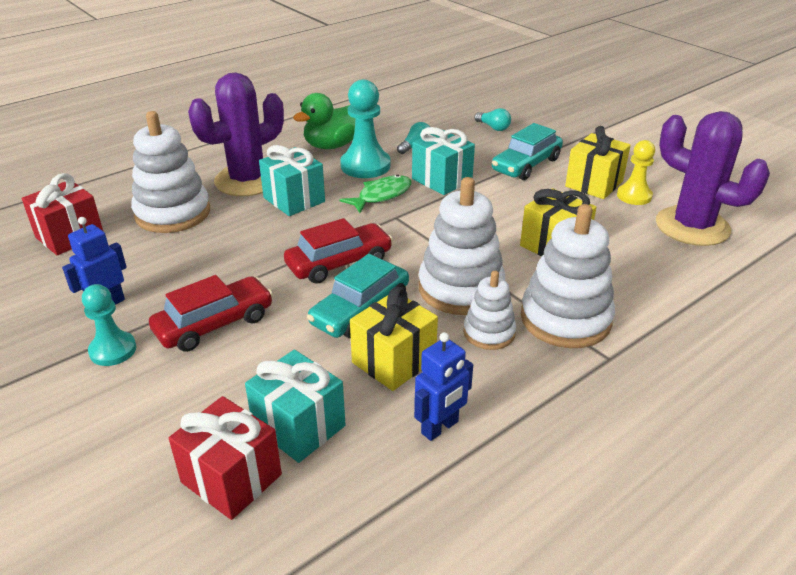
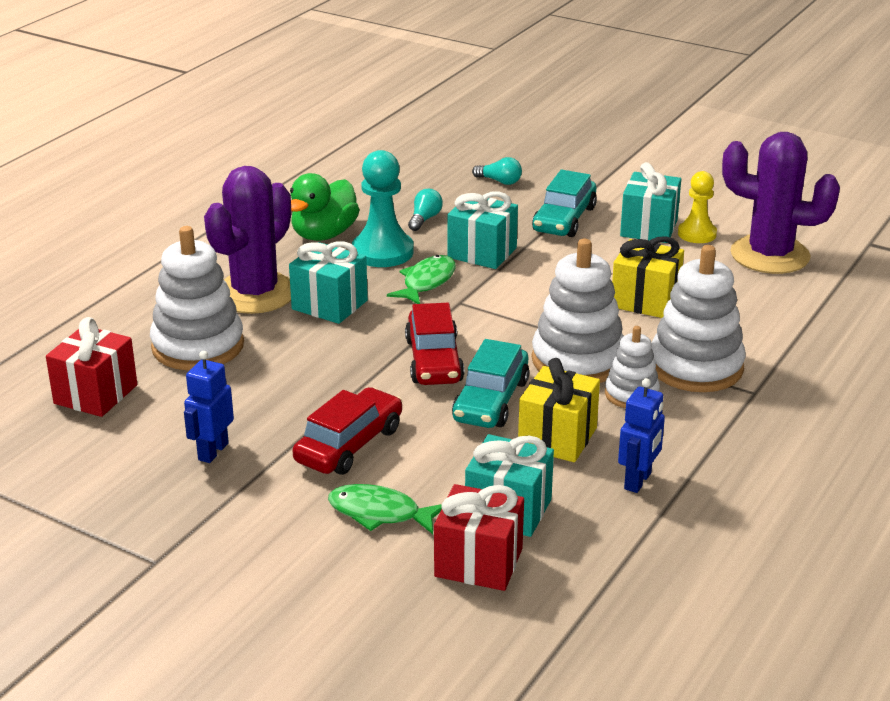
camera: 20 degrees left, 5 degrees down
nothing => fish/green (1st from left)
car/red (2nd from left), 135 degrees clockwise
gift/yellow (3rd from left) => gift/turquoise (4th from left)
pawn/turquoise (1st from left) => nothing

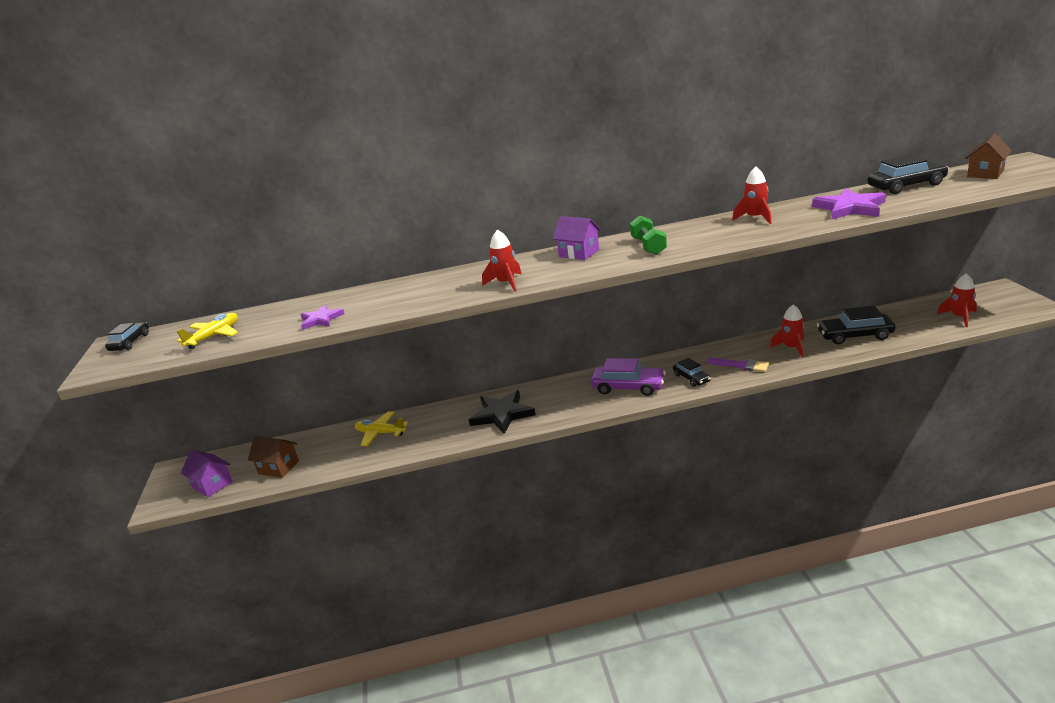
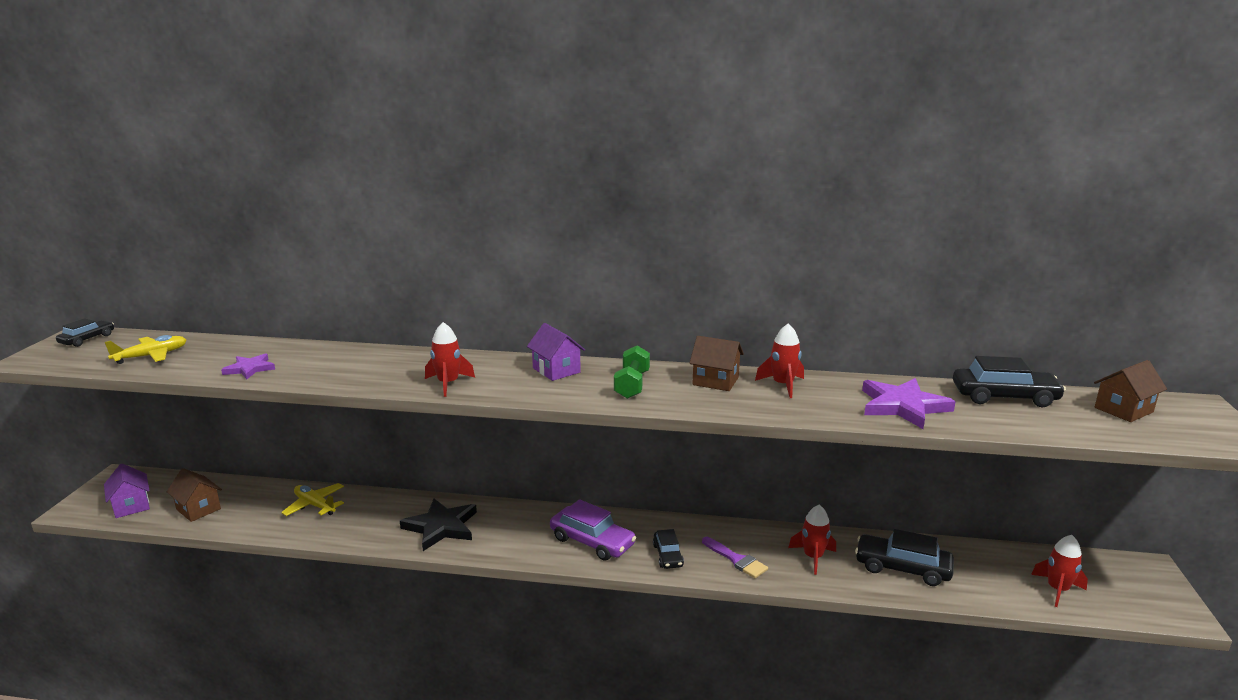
camera: 15 degrees right, 5 degrees down
nothing => house/brown (2nd from left)

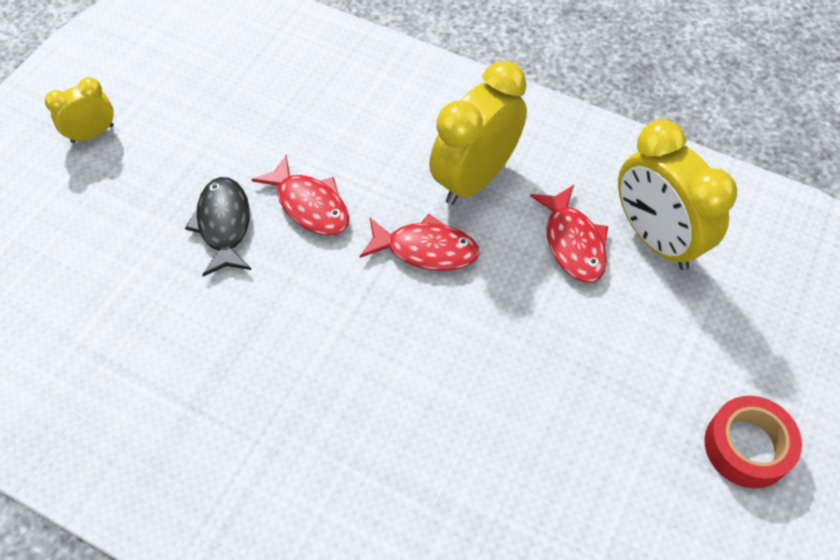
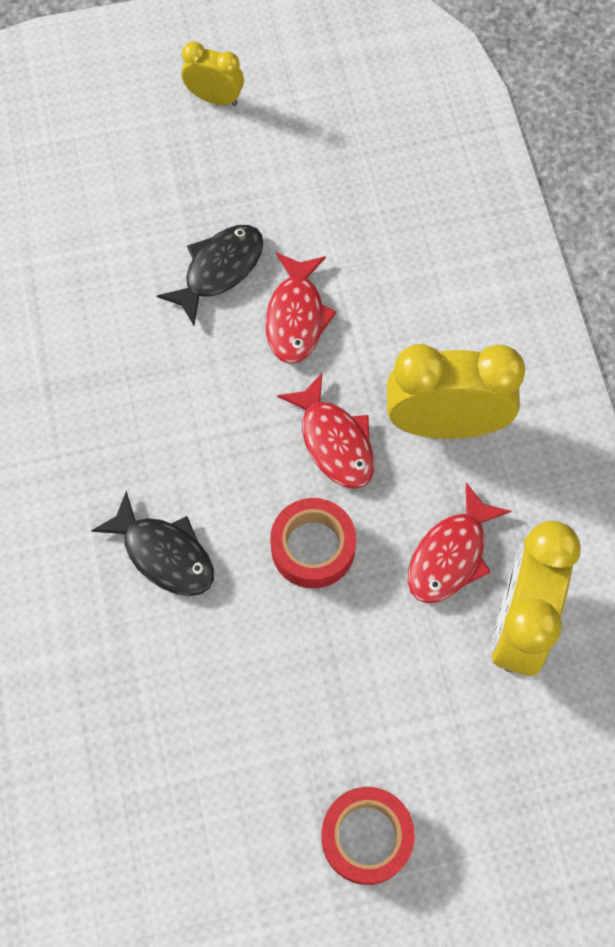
camera: 50 degrees right, 10 degrees up
nothing => fish/black (1st from left)
nothing => tape/red (1st from left)

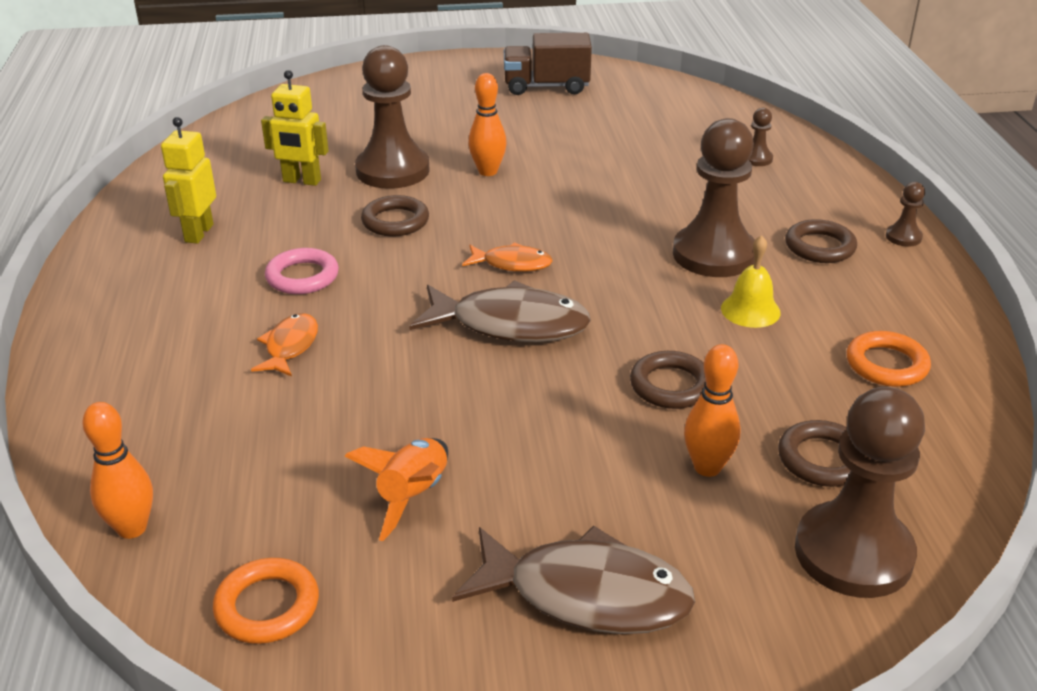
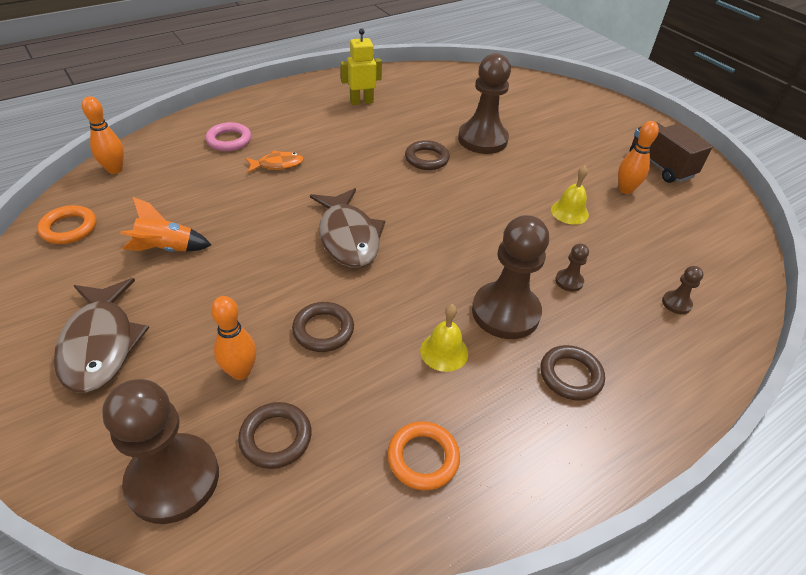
camera: 60 degrees right, 10 degrees up
ring/pink, moved
nothing => bell/yellow (2nd from left)
pawn/brown (5th from left in the first image) => pawn/brown (4th from left), moved
bowling pin/orange (2nd from left in the first image) => bowling pin/orange (3rd from left), moved
robot/yellow (2nd from left) => nothing
fish/orange (2nd from left) => nothing

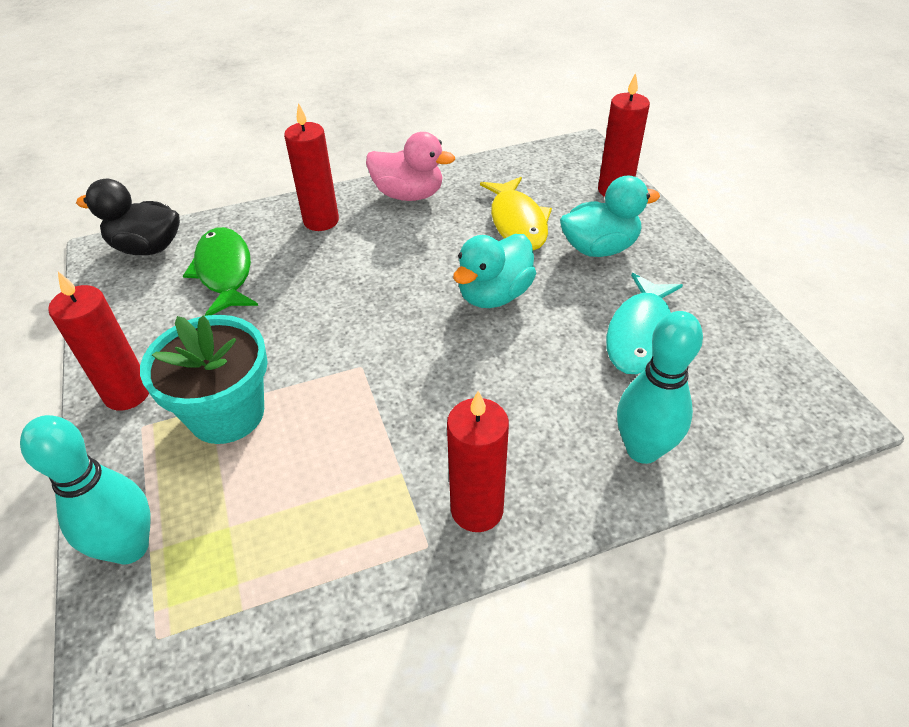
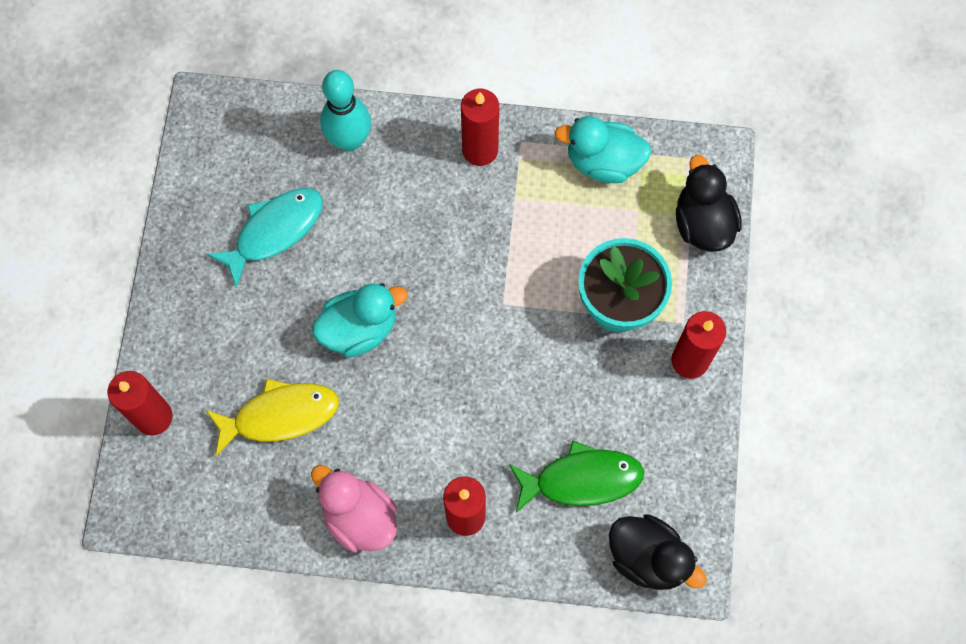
camera: 155 degrees left, 25 degrees up
fish/yellow, 60 degrees clockwise
fish/green, 105 degrees counterclockwise
duck/turquoise (2nd from left), moved
bowling pin/turquoise (1st from left) => duck/black (2nd from left)

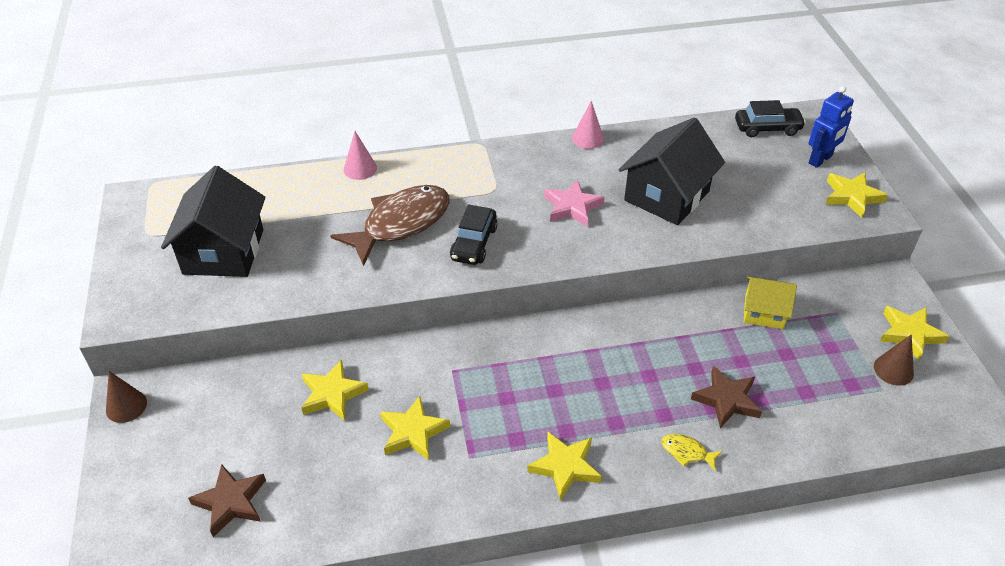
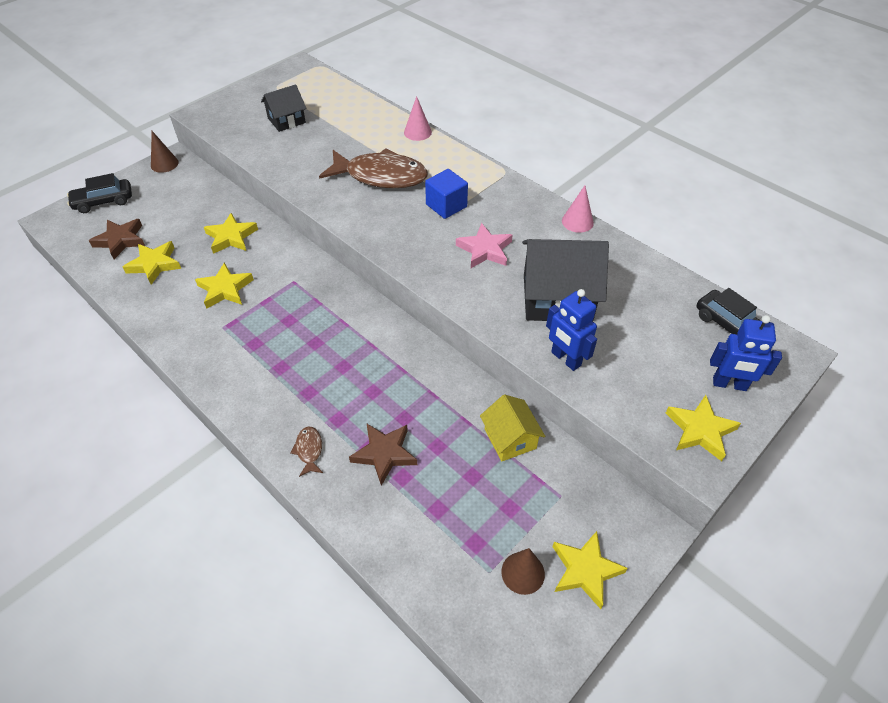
camera: 55 degrees right, 5 degrees up
car/black (1st from left), moved
star/yellow (3rd from left in the first image) => star/yellow (1st from left), moved
house/black (1st from left), x0.57
fish/yellow => fish/brown (1st from left)
nothing => cube/blue
nothing => robot/blue (1st from left)

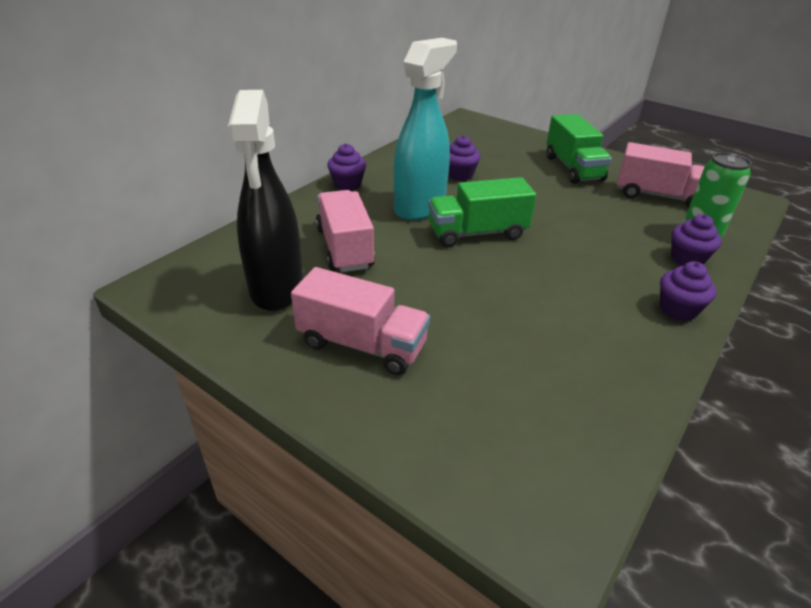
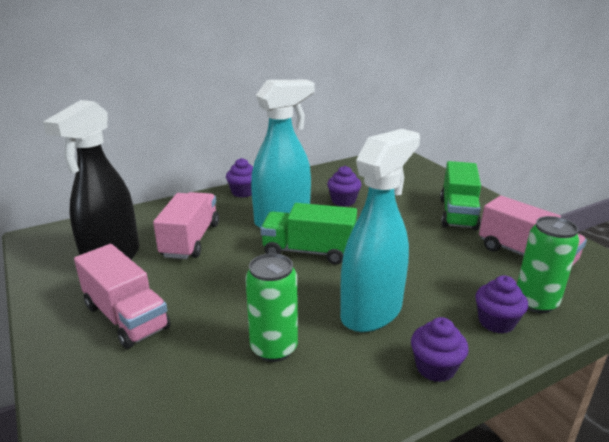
camera: 25 degrees right, 10 degrees down
nothing => can/green (1st from left)
nothing => spray bottle/turquoise (2nd from left)

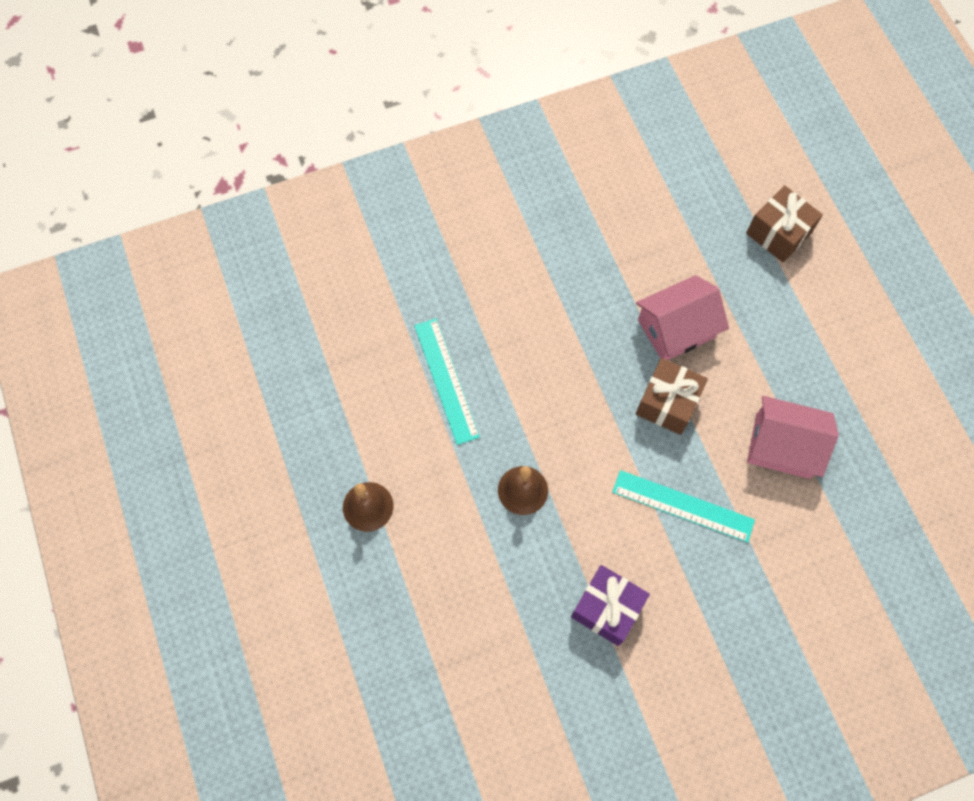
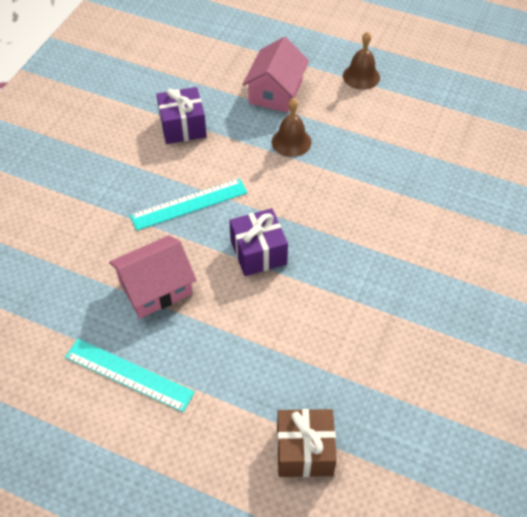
camera: 135 degrees right, 15 degrees down
ruler/turquoise (1st from left), moved
gift/brown (1st from left) => gift/purple (2nd from left)
house/pink (1st from left in the first image) => house/pink (2nd from left), moved

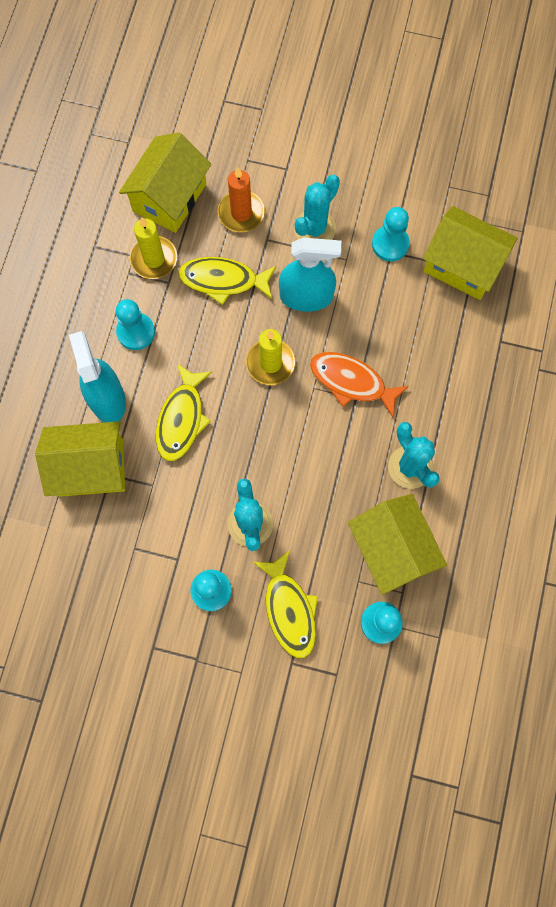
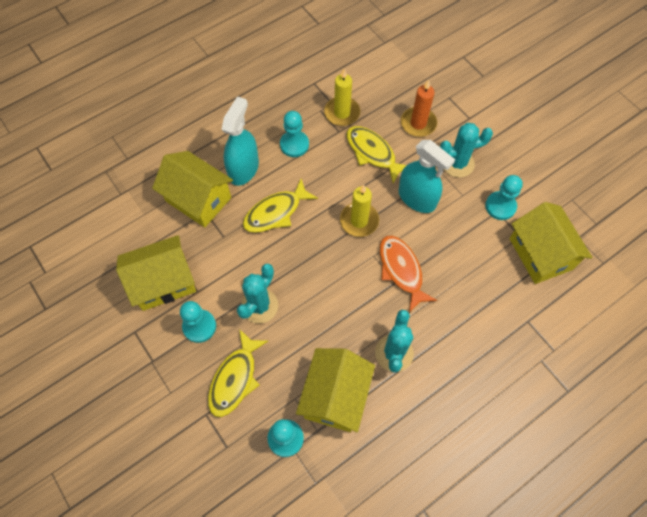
camera: 40 degrees right, 10 degrees down
house/yellow (2nd from left in the first image) => house/yellow (1st from left), moved

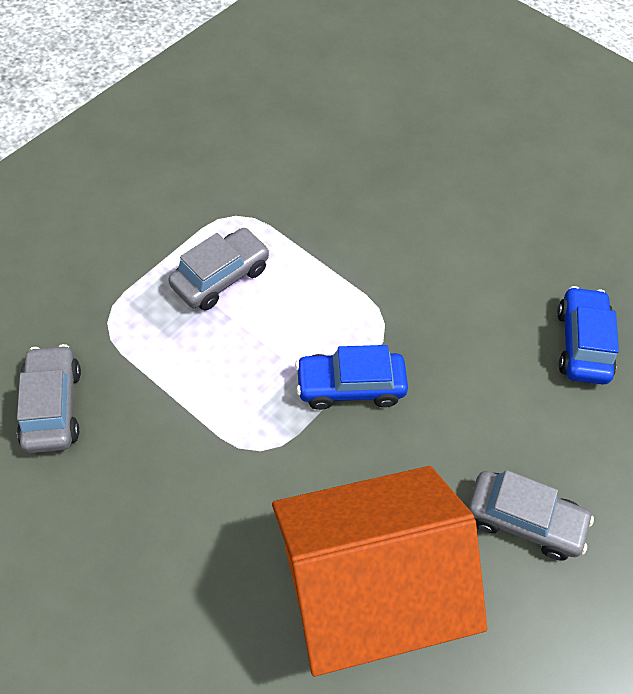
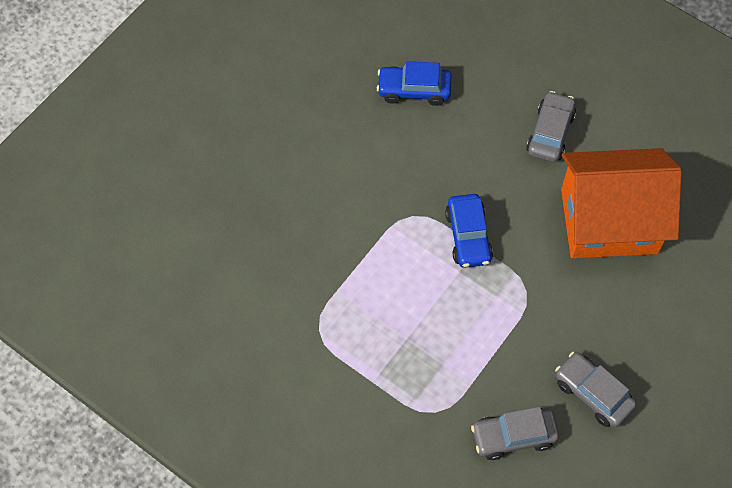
camera: 90 degrees left, 5 degrees up
car/grey (2nd from left in the first image) => car/grey (3rd from left), moved
house/orange, 75 degrees counterclockwise

